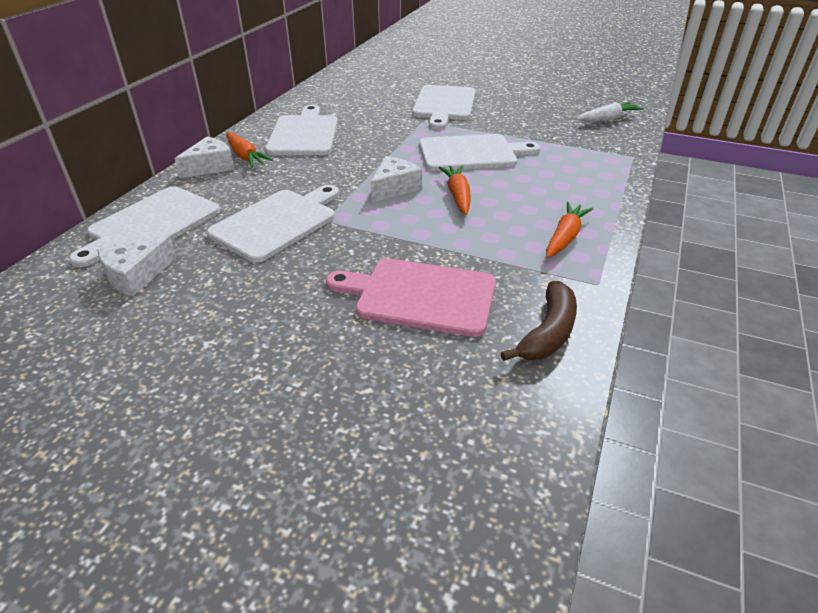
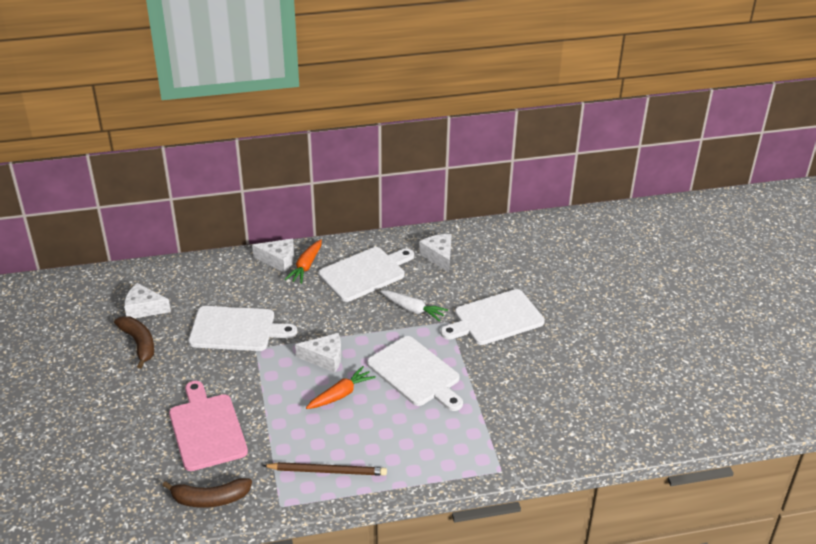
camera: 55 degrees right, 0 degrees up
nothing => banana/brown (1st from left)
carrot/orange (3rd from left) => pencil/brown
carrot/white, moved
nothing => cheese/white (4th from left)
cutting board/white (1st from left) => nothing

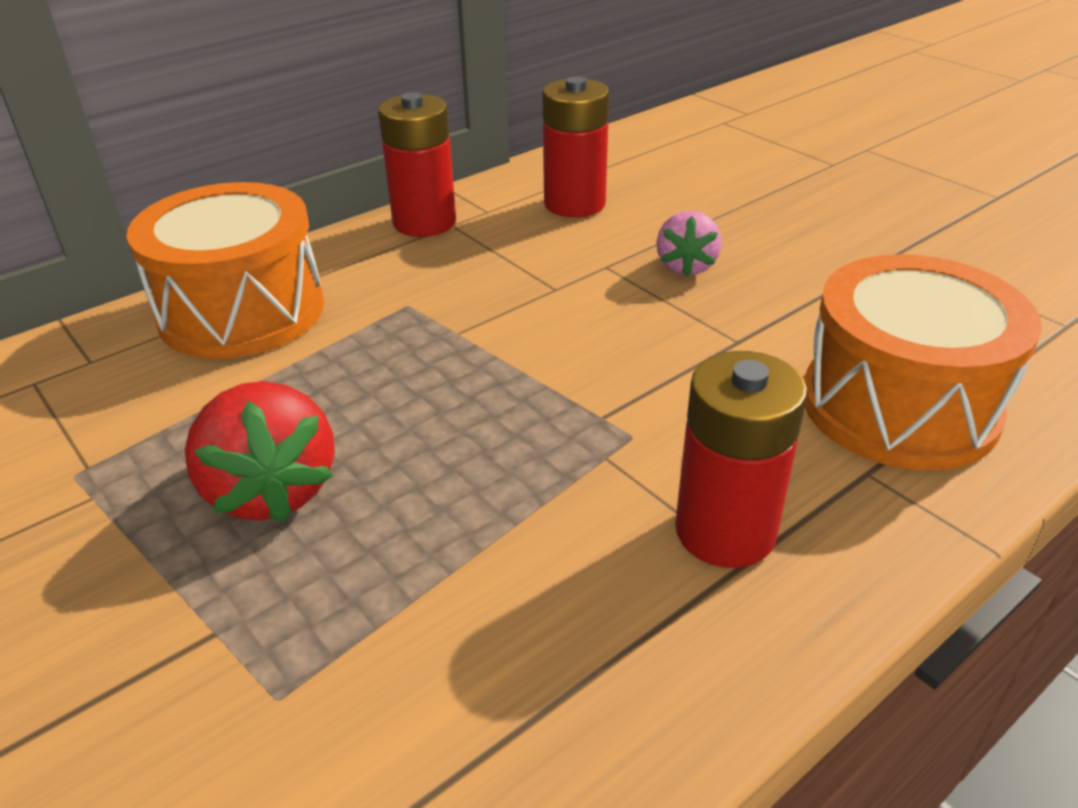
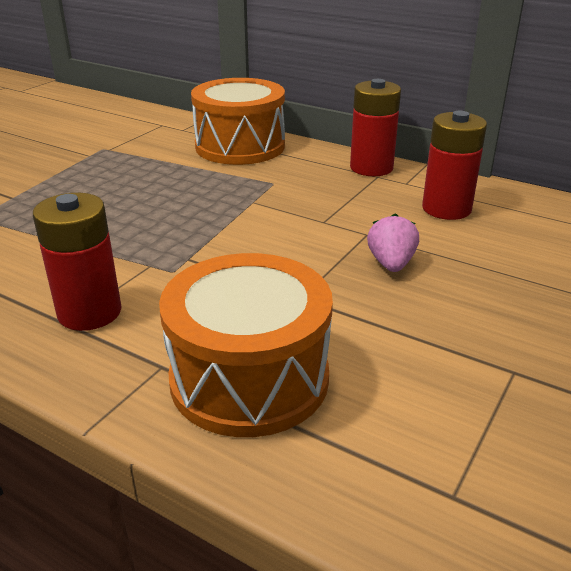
camera: 70 degrees right, 5 degrees down
strawberry/pink, 105 degrees clockwise
strawberry/red => nothing

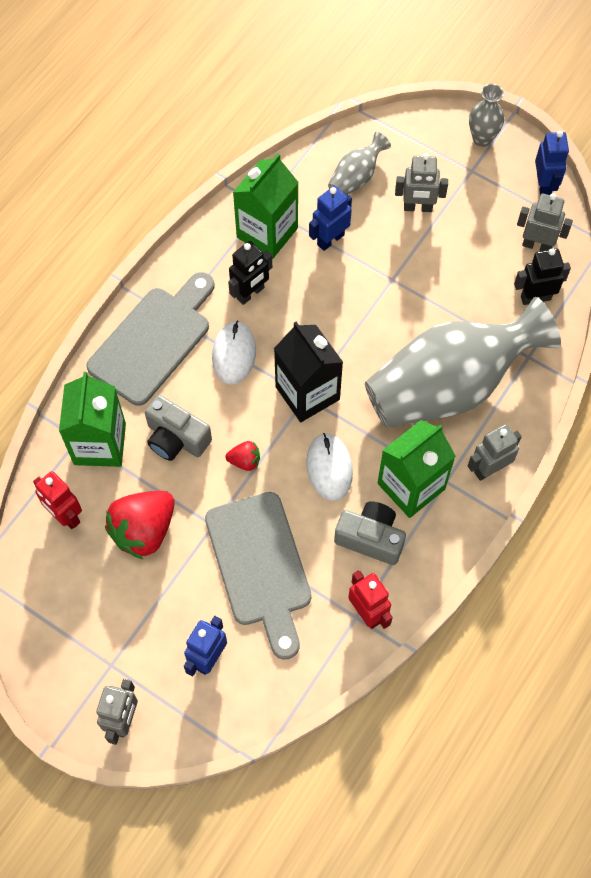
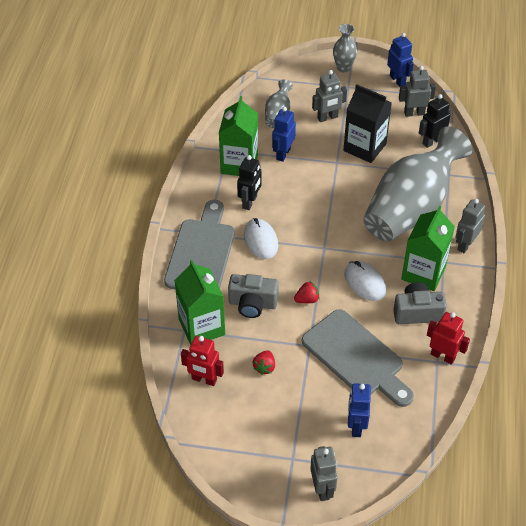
camera: 25 degrees left, 15 degrees down
strawberry/red (1st from left), x0.48
carton/black, moved

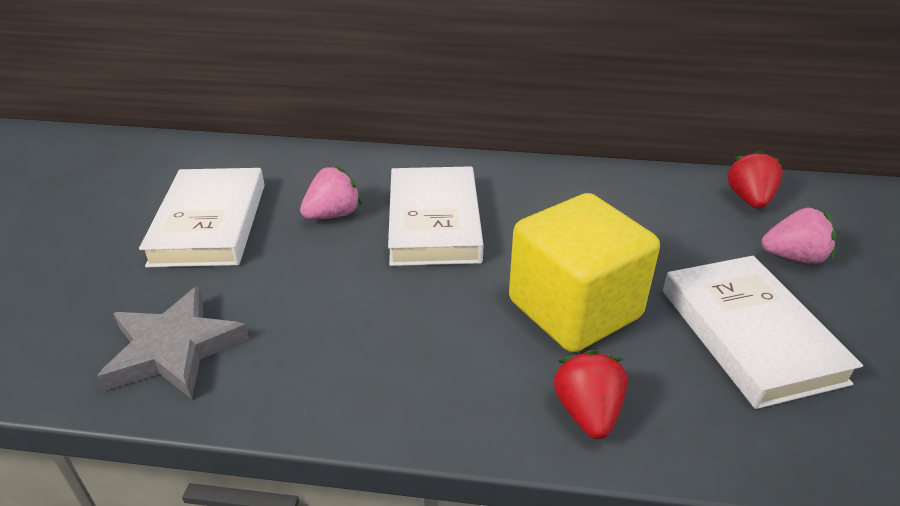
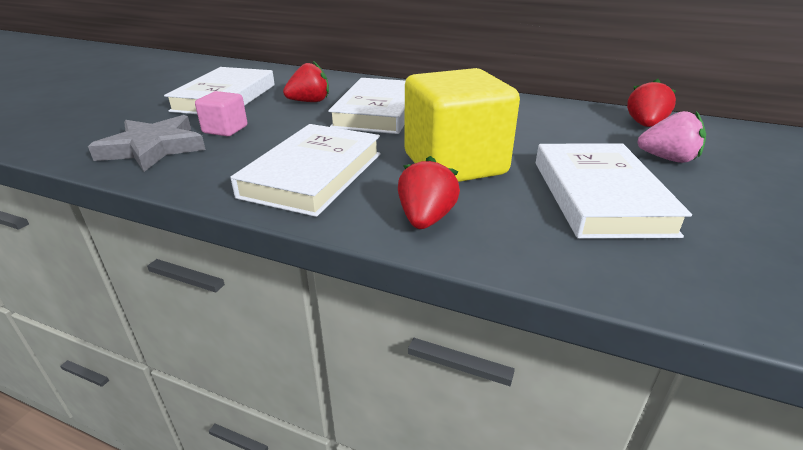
camera: 15 degrees right, 5 degrees down
nothing => cube/pink
nothing => book/white (2nd from left)
strawberry/pink (1st from left) => strawberry/red (1st from left)

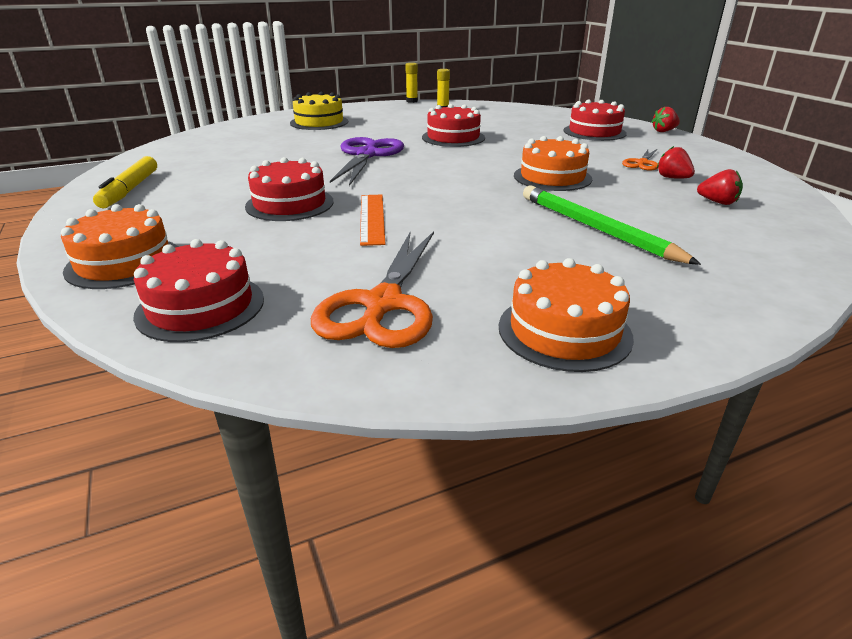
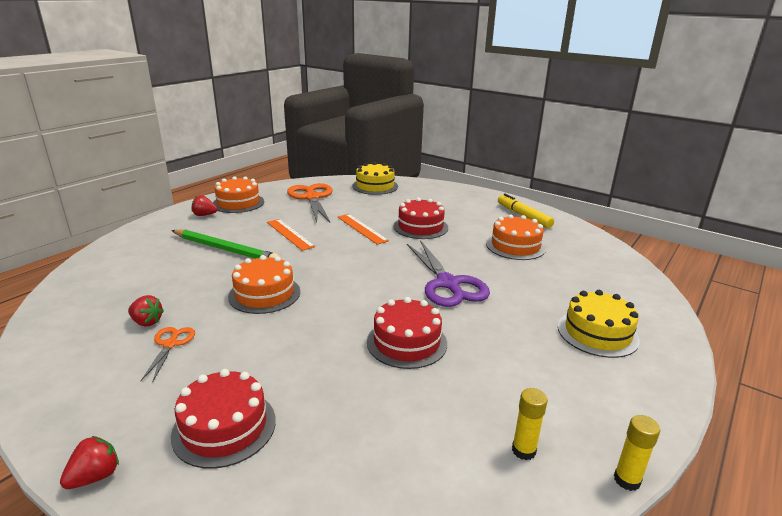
camera: 150 degrees right, 5 degrees down
strawberry/red (3rd from left), moved
nothing => ruler/orange (1st from left)
cake/red (1st from left) => cake/yellow (1st from left)
cake/orange (1st from left in the first image) => cake/orange (3rd from left), moved

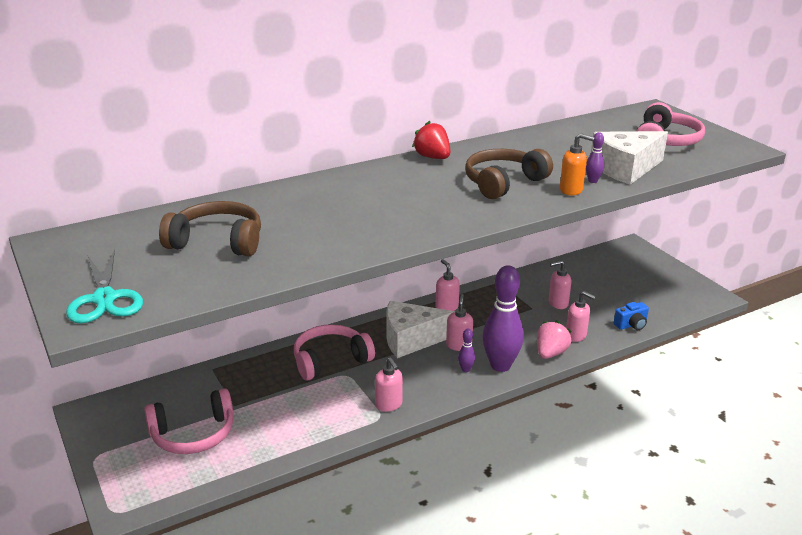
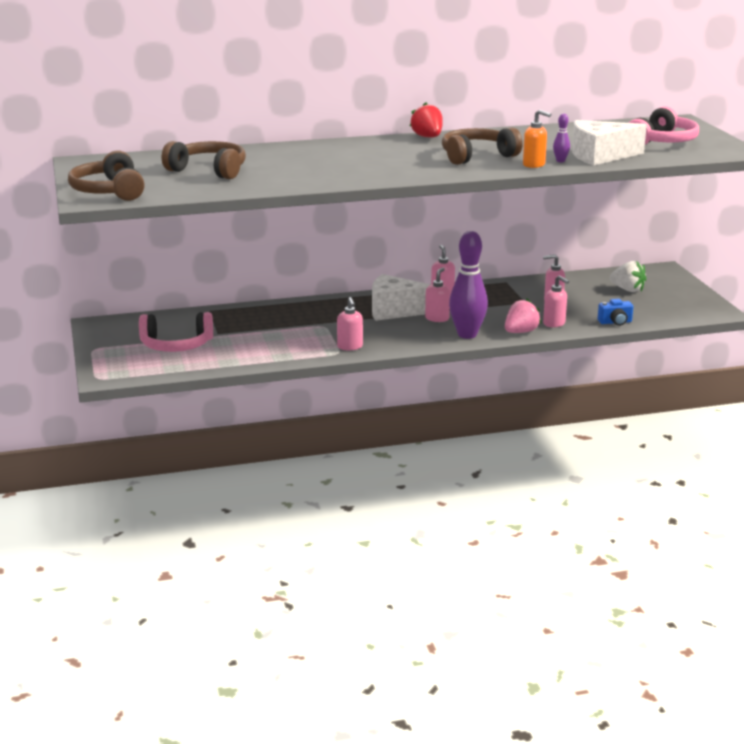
camera: 15 degrees right, 5 degrees down
scissors/turquoise => headphones/brown (1st from left)
nothing => strawberry/white
headphones/pink (2nd from left) => nothing
bowling pin/purple (1st from left) => nothing

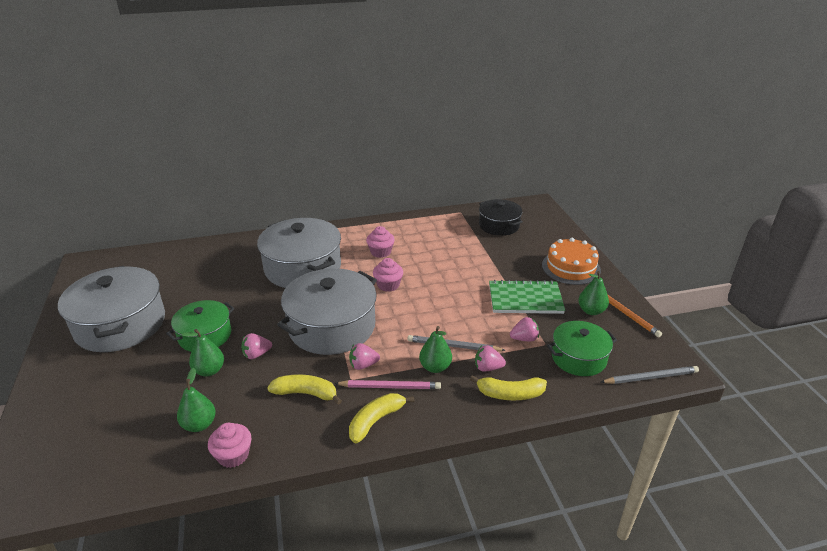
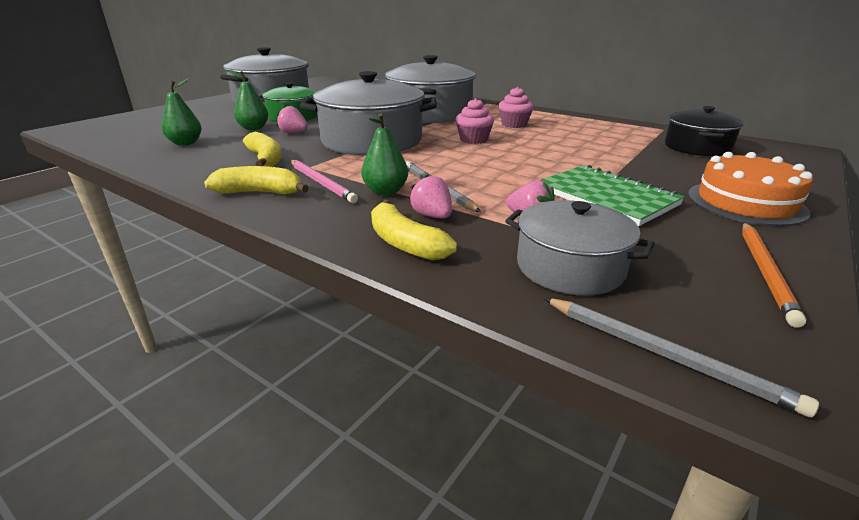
camera: 50 degrees right, 5 degrees down
pot/green (2nd from left) => pot/grey (4th from left)
cupcake/pink (1st from left) => nothing
strawberry/pink (2nd from left) => nothing
pear/green (4th from left) => nothing

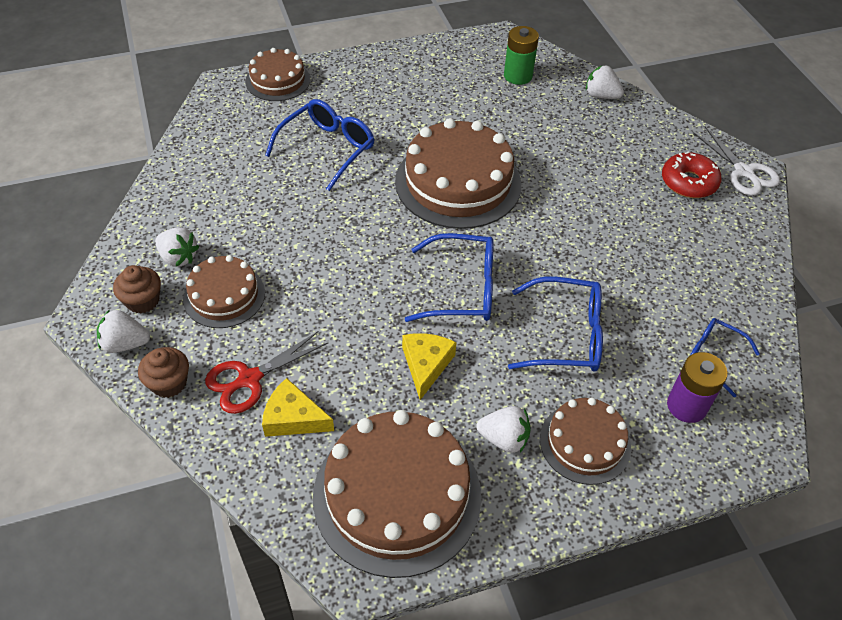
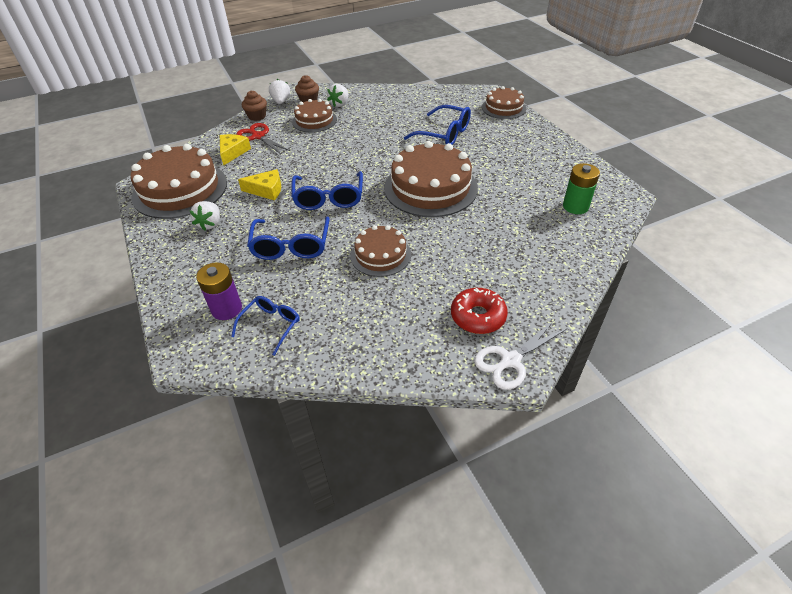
camera: 85 degrees right, 5 degrees down
cake/brown (5th from left in the first image) => cake/brown (3rd from left), moved
strawberry/white (4th from left) => nothing

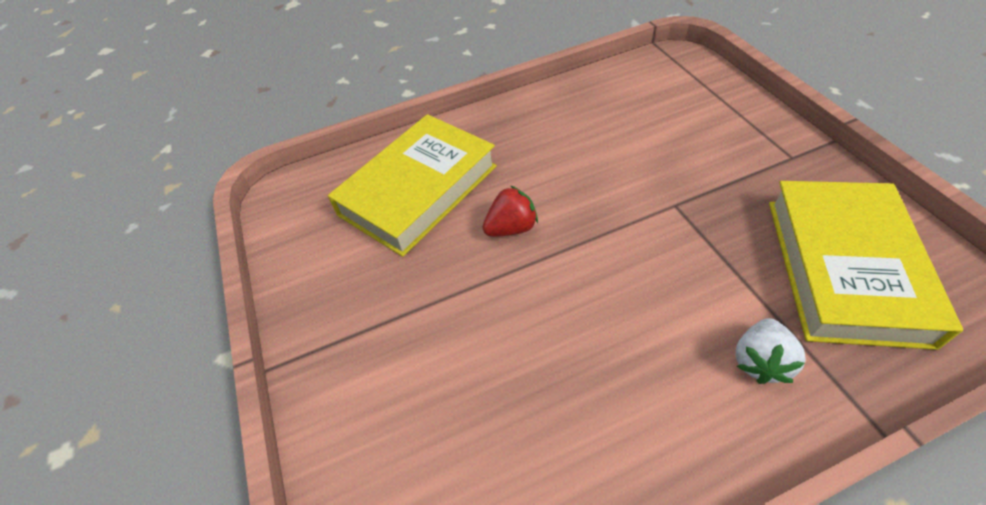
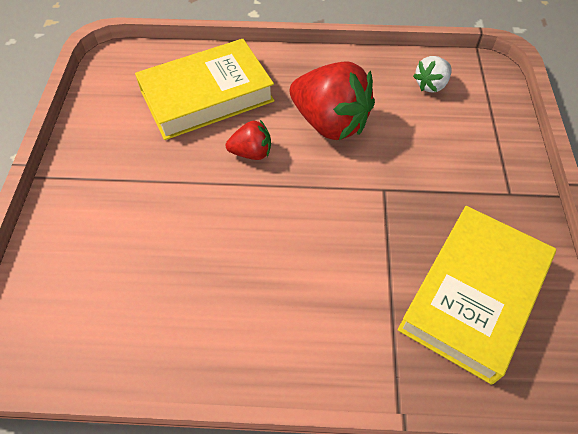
camera: 20 degrees right, 5 degrees up
nothing => strawberry/red (2nd from left)
strawberry/white, moved

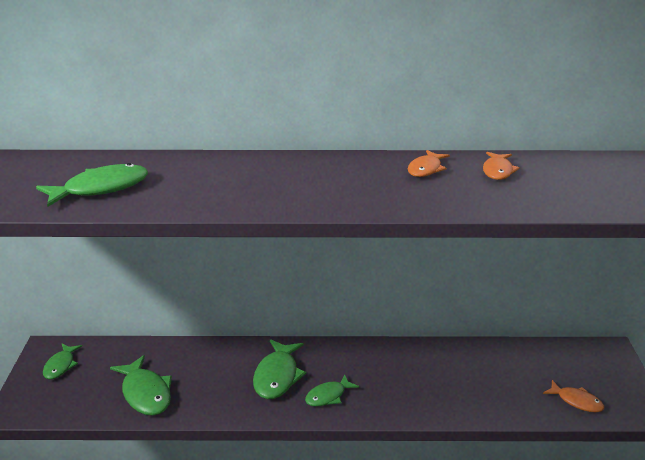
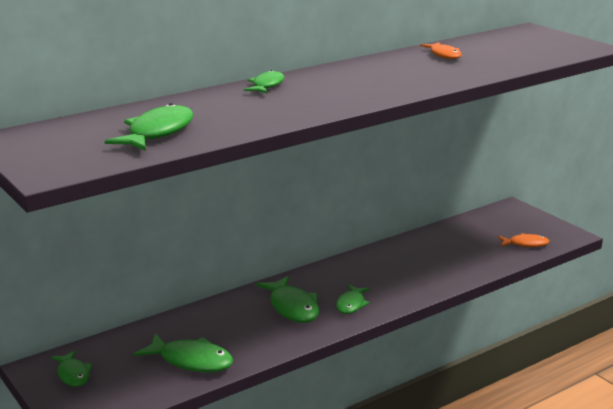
camera: 35 degrees left, 5 degrees down
nothing => fish/green (4th from left)
fish/orange (1st from left) => nothing

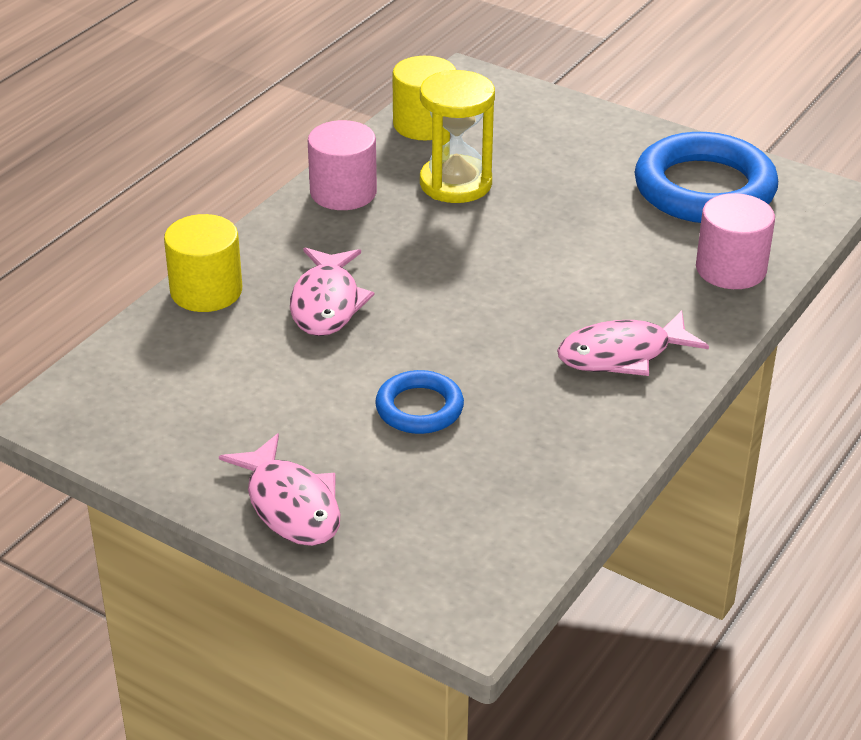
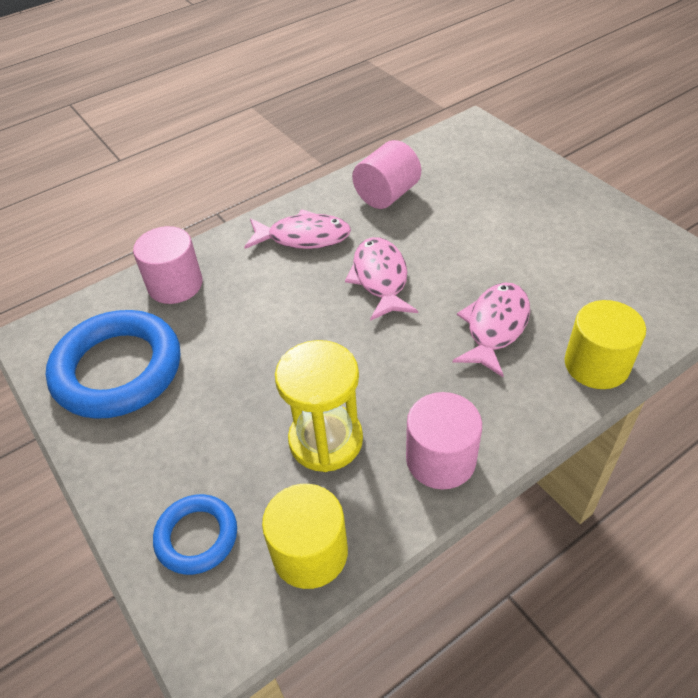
camera: 155 degrees left, 10 degrees up
ring/blue (1st from left in the first image) => ring/blue (2nd from left), moved
fish/pink (1st from left in the first image) => fish/pink (2nd from left), moved
nothing => cylinder/pink (2nd from left)

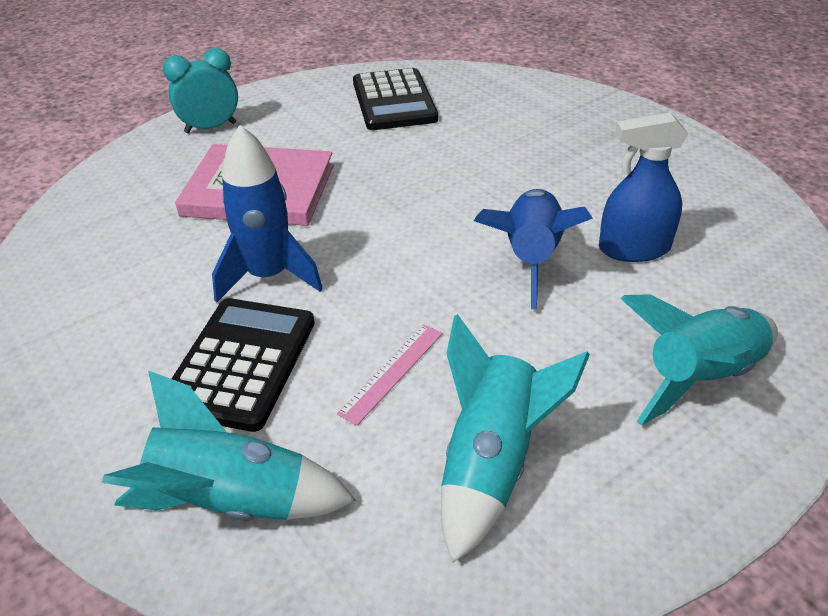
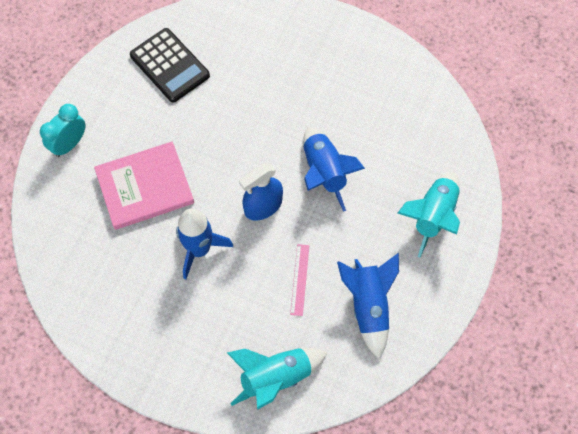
camera: 30 degrees left, 25 degrees up
spray bottle/blue, moved
rocket/turquoise (2nd from left) => rocket/blue (3rd from left)
calculator/black (1st from left) => nothing

